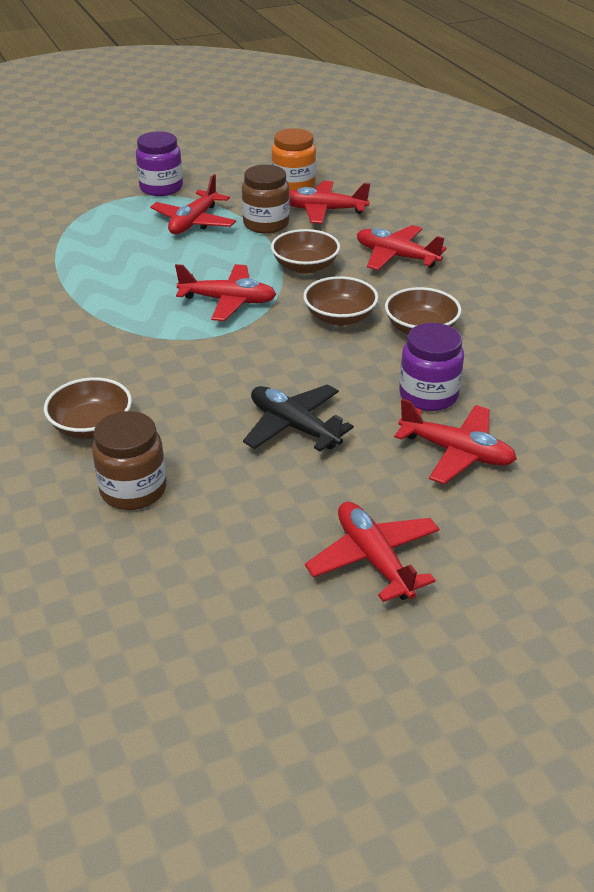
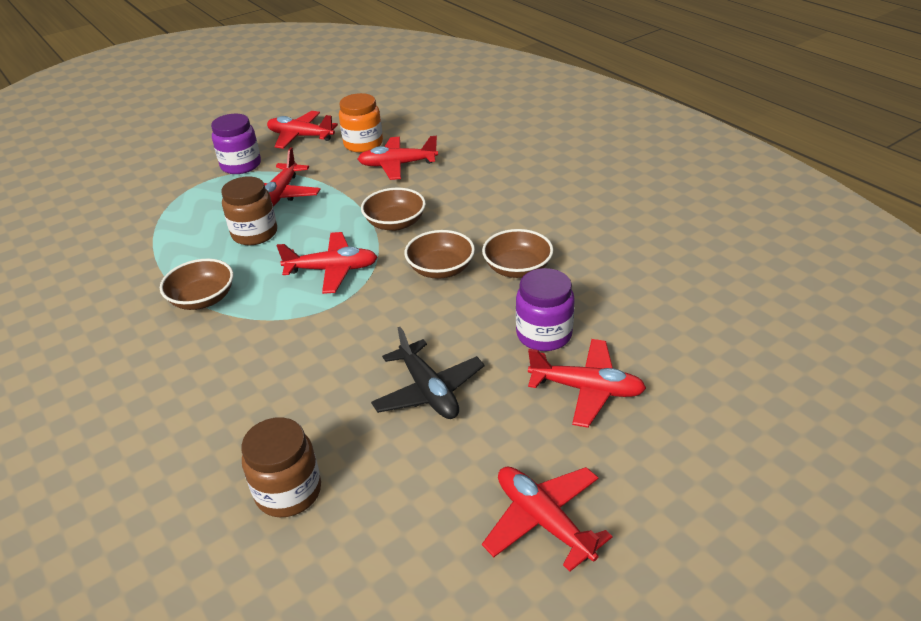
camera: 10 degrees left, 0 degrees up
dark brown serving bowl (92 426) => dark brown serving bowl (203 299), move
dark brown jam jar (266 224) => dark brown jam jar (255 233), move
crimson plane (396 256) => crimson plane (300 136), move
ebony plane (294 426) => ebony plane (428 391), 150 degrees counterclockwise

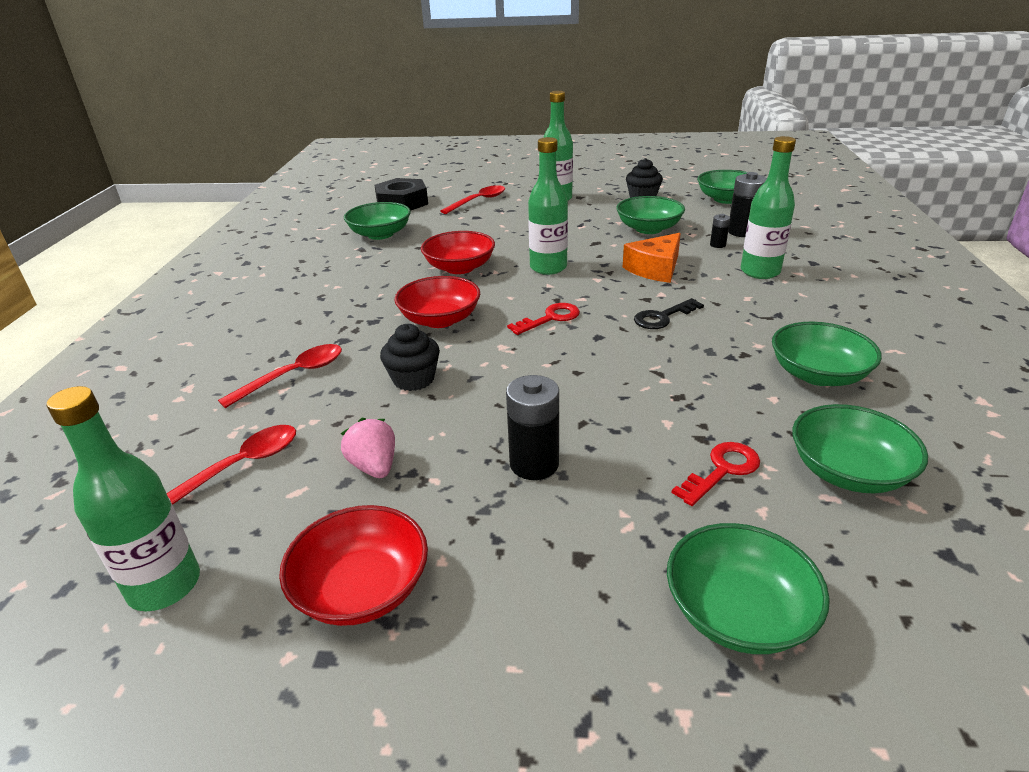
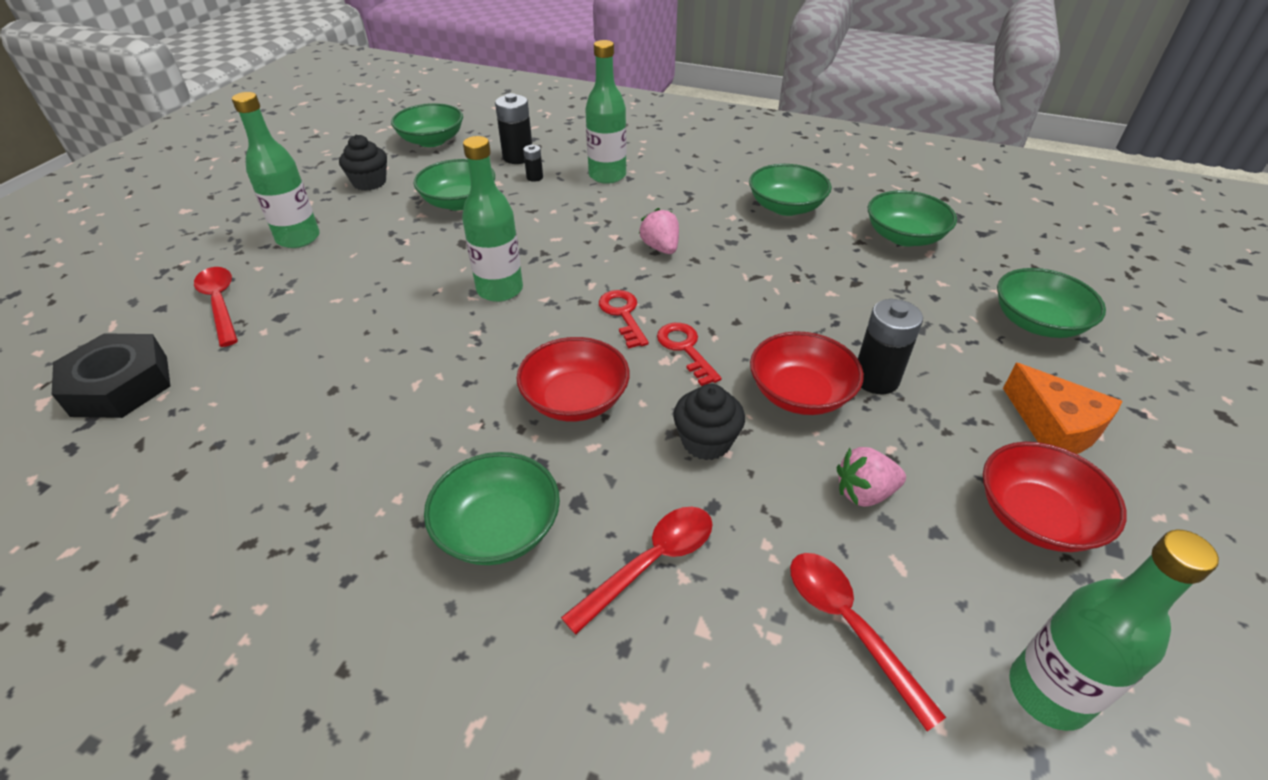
camera: 75 degrees left, 10 degrees up
leaf-green serving bowl (380 234) => leaf-green serving bowl (498 528), move
crimson serving bowl (459 268) => crimson serving bowl (800 393), move
bright orange cheese (655 269) => bright orange cheese (1055 426), move
crimson latchkey (722 470) => crimson latchkey (685 349), move
ebony latchkey (662 317) => pink berry (660 248)
crimson spoon (293 375) => crimson spoon (651 563), 75 degrees clockwise

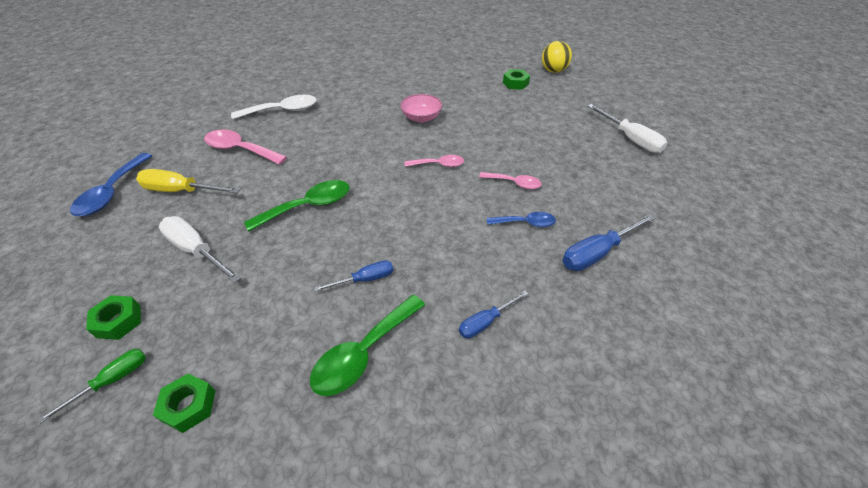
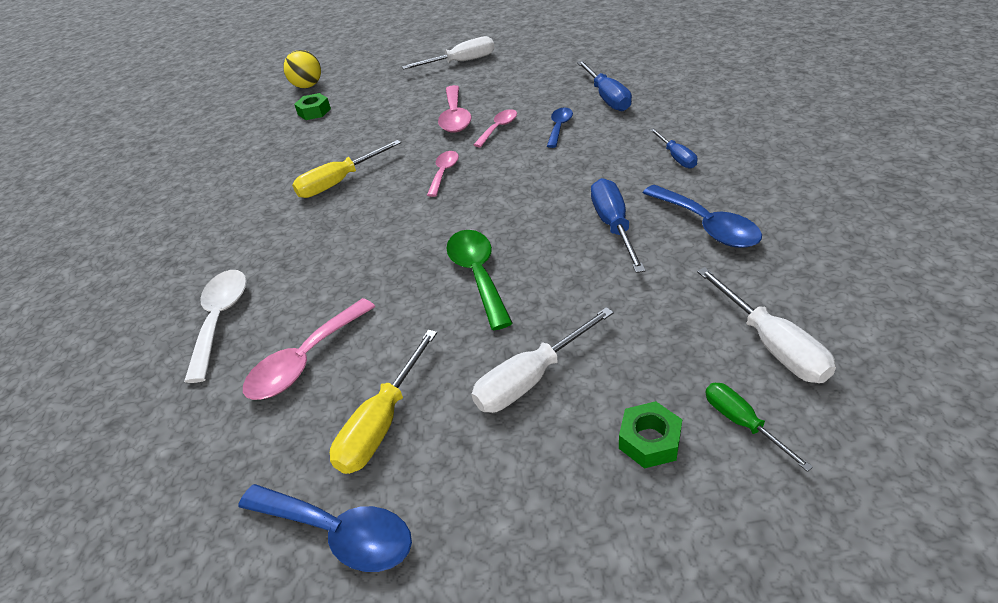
camera: 70 degrees left, 5 degrees down
nothing => pink spoon (455 117)
leaf-green hexagon nut (189 406) => pure white flat screwdriver (771 344)
pink serving bowl (421 118) => yellow flat screwdriver (339 182)
leaf-green spoon (363 353) => blue spoon (707 225)
blue flat screwdriver (365 279) => blue flat screwdriver (613 226), x1.62

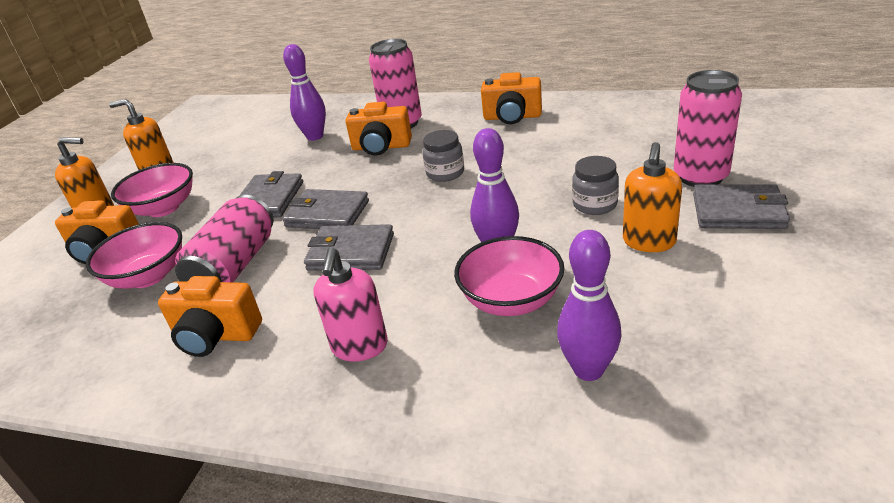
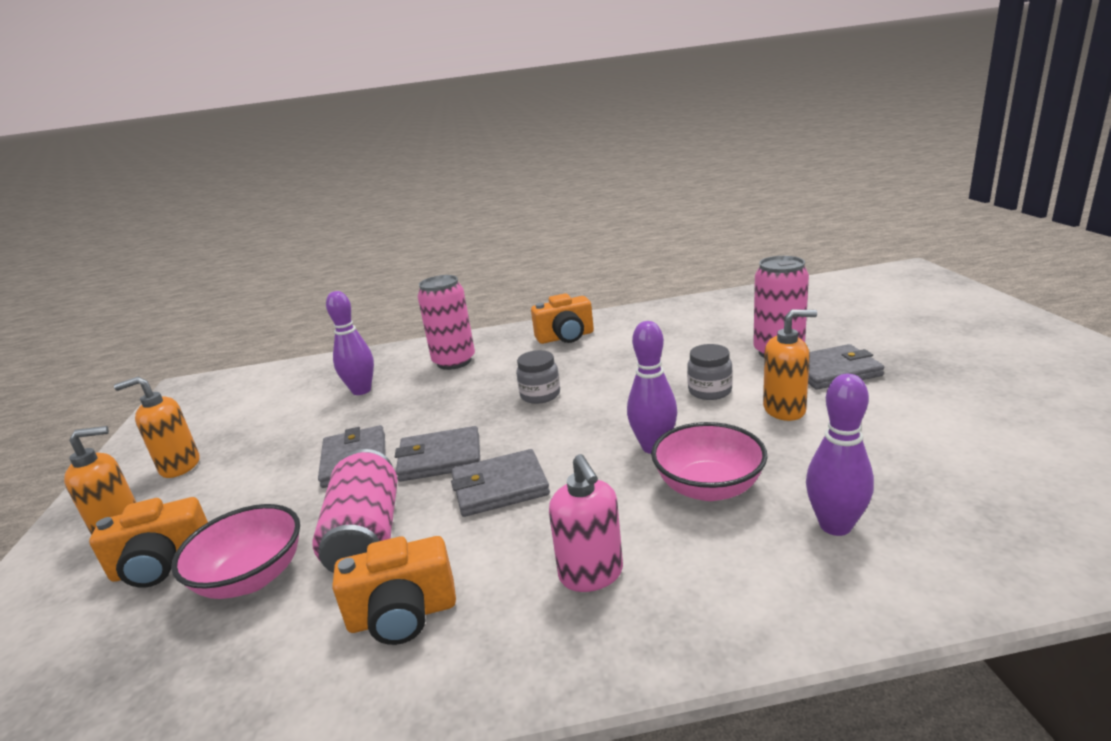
camera: 25 degrees left, 10 degrees down
pink serving bowl (163 208) => nothing
bright orange compact camera (381 147) => nothing
bright orange soap dispenser (648 242) => bright orange soap dispenser (784 410), 90 degrees counterclockwise

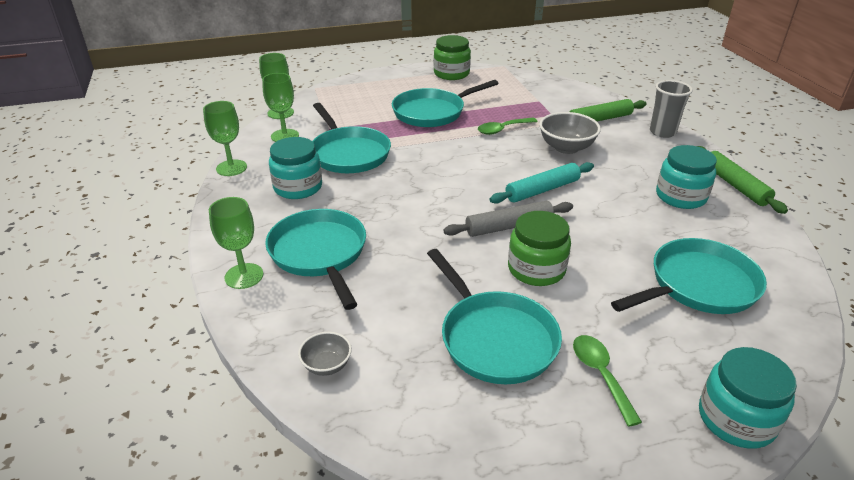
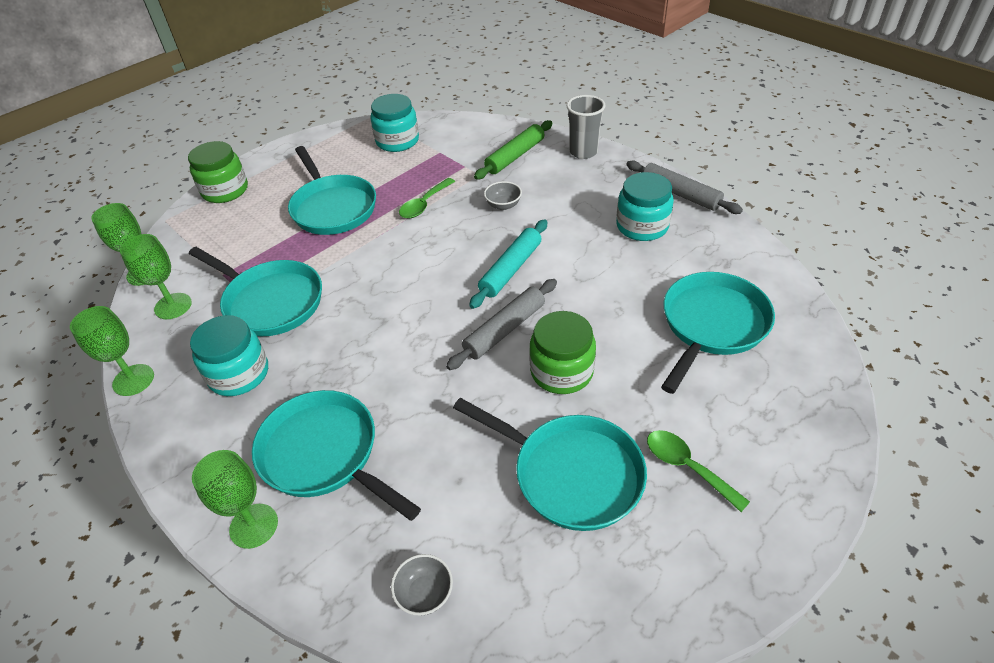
camera: 25 degrees left, 10 degrees up
leaf-green jam jar (451 74) => leaf-green jam jar (225 190), move
turquoise jam jar (736 419) => turquoise jam jar (397 141), move
leaf-green pastry roller (735 185) => gray pastry roller (680 194)
turquoise pan (432 112) => turquoise pan (332 208), 60 degrees counterclockwise
gray serving bowl (566 148) => gray serving bowl (503 205), x0.57

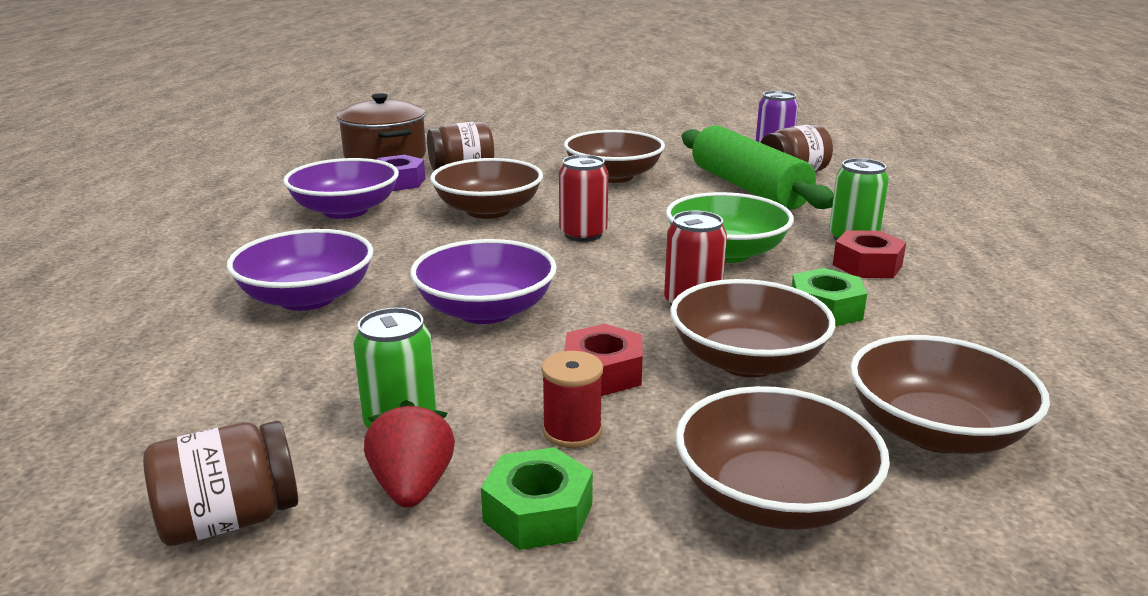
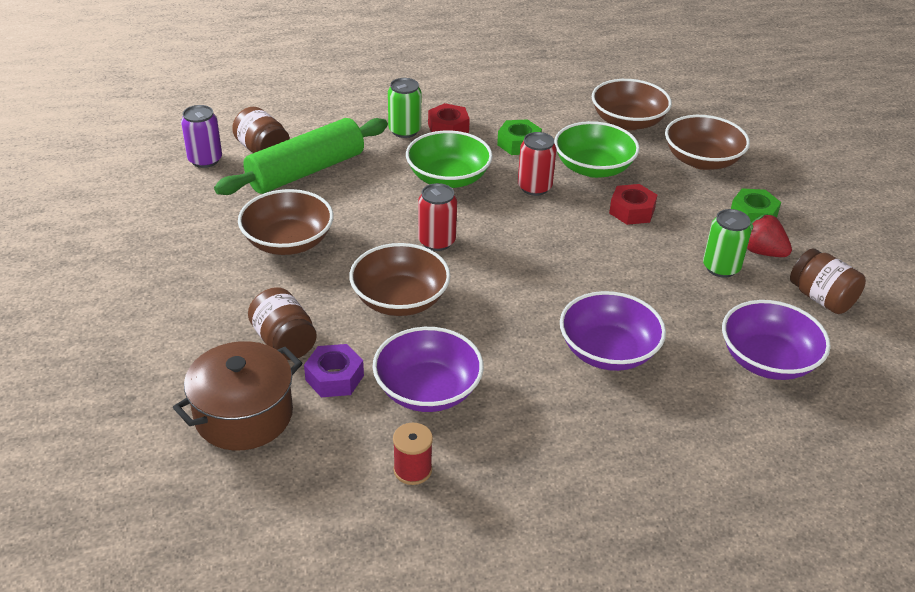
camera: 105 degrees left, 15 degrees up
royal purple serving bowl (485 311) => royal purple serving bowl (767 360), move
crimson reel of thread (572 431) => crimson reel of thread (412 470), move
dark brown serving bowl (747 361) => leaf-green serving bowl (593 168)
crimson berry (412 487) => crimson berry (762 252), 60 degrees clockwise

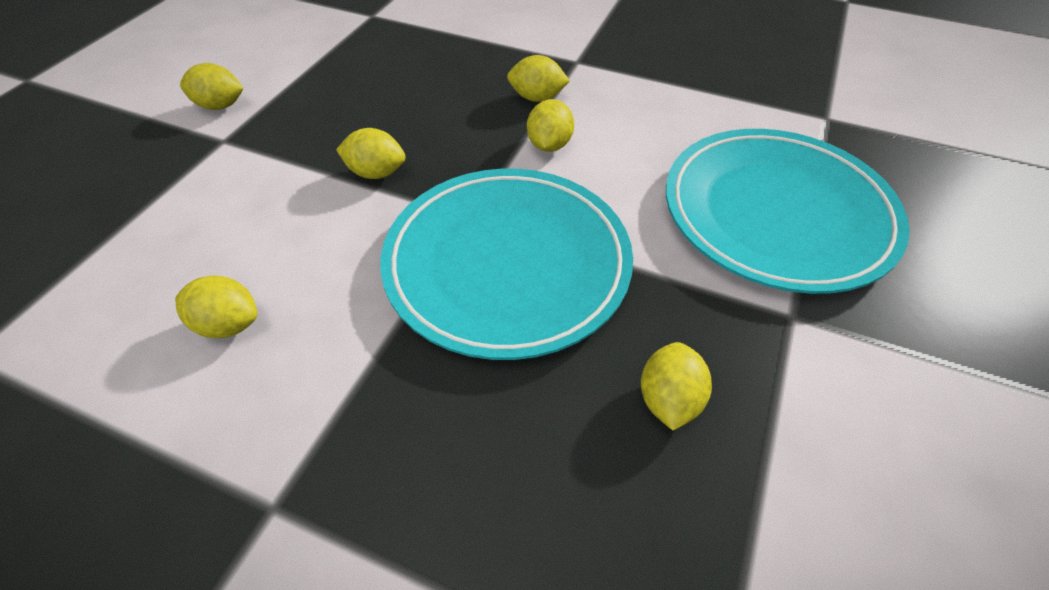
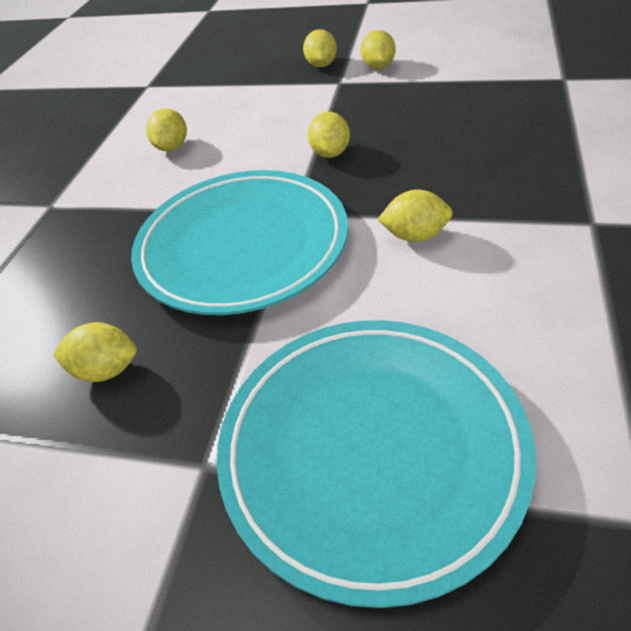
camera: 85 degrees right, 5 degrees down
yellow toy lemon (537 98) => yellow toy lemon (321 65), move

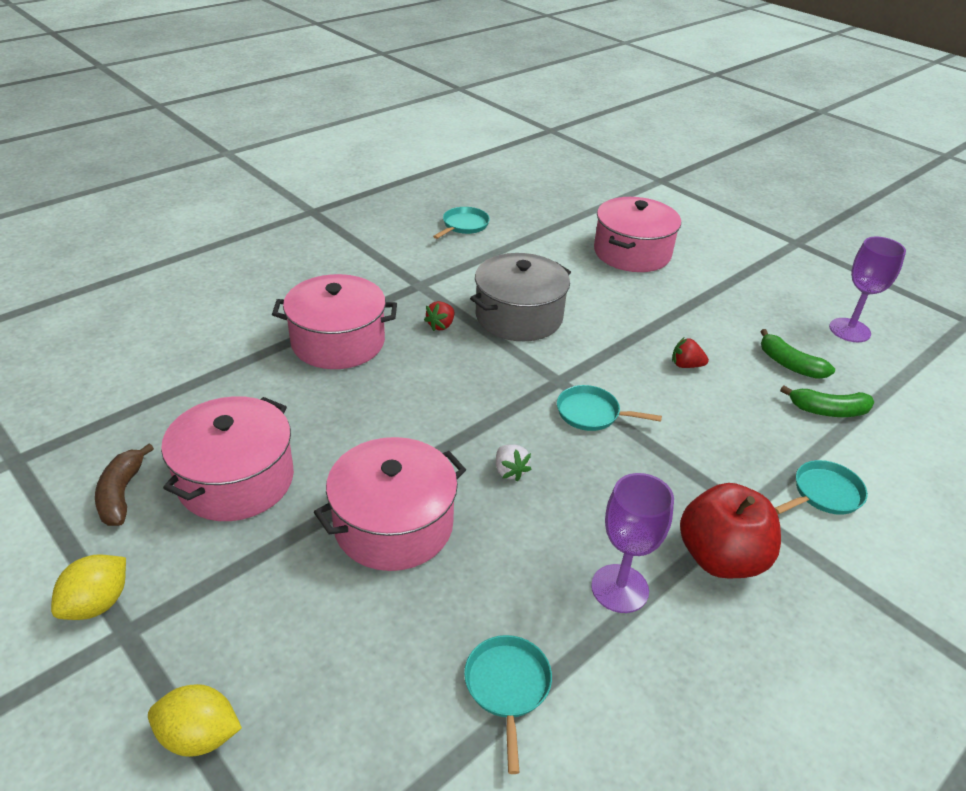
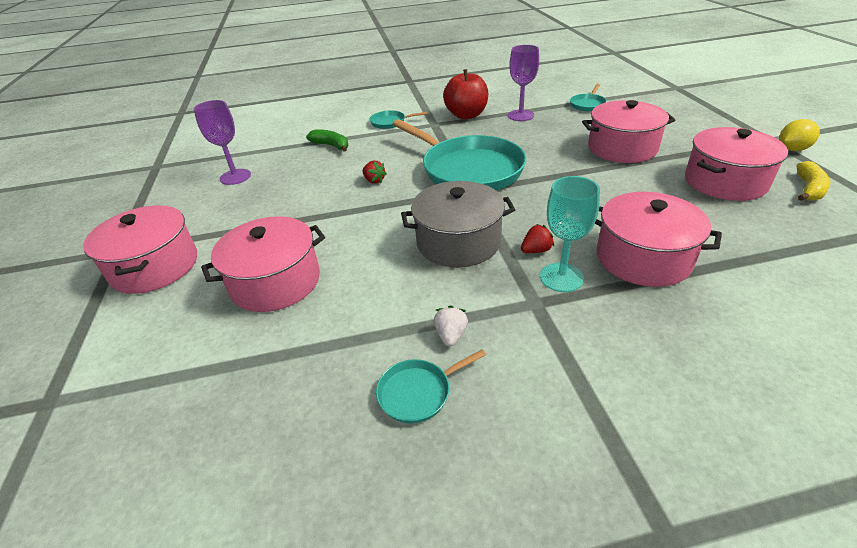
camera: 145 degrees left, 0 degrees up
yellow toy lemon (199 736) => nothing
leaf-green toy banana (789 364) => nothing
nothing => pink stockpot (155 266)
nothing => turquoise wine glass (561 277)
pure white berry (510 471) => pure white berry (451 335), move
dark brown toy banana (122 494) => yellow toy banana (808 189)
turquoise pan (591 413) => turquoise pan (468 169), x2.35

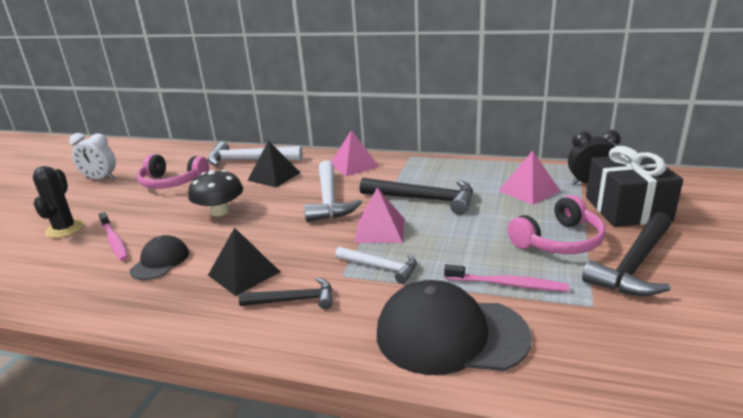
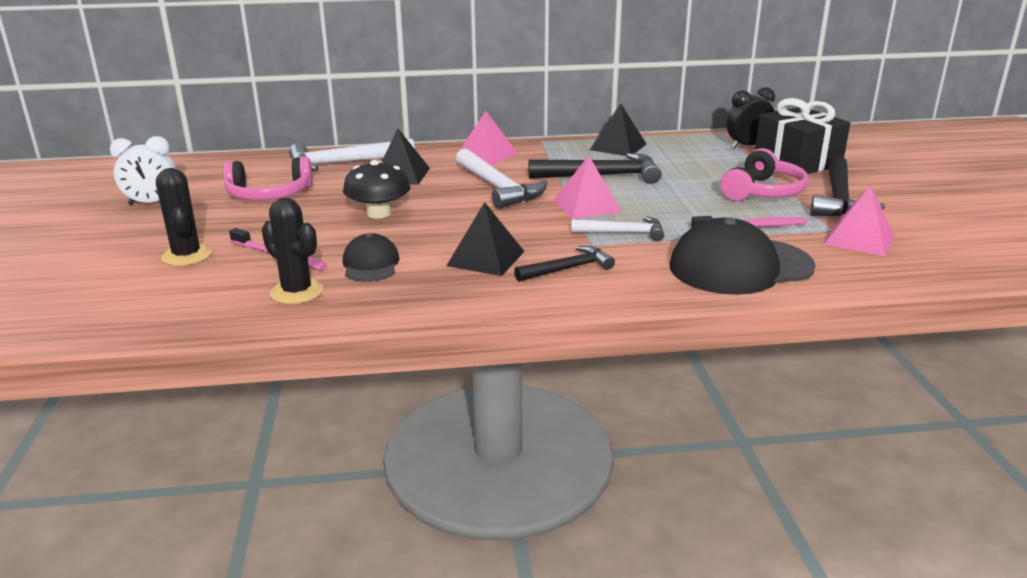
camera: 25 degrees left, 0 degrees up
nothing => ebony saguaro cactus (297 292)
nothing => ebony pyramid shape (618 147)
pink pyramid shape (529 190) => pink pyramid shape (859 239), move

